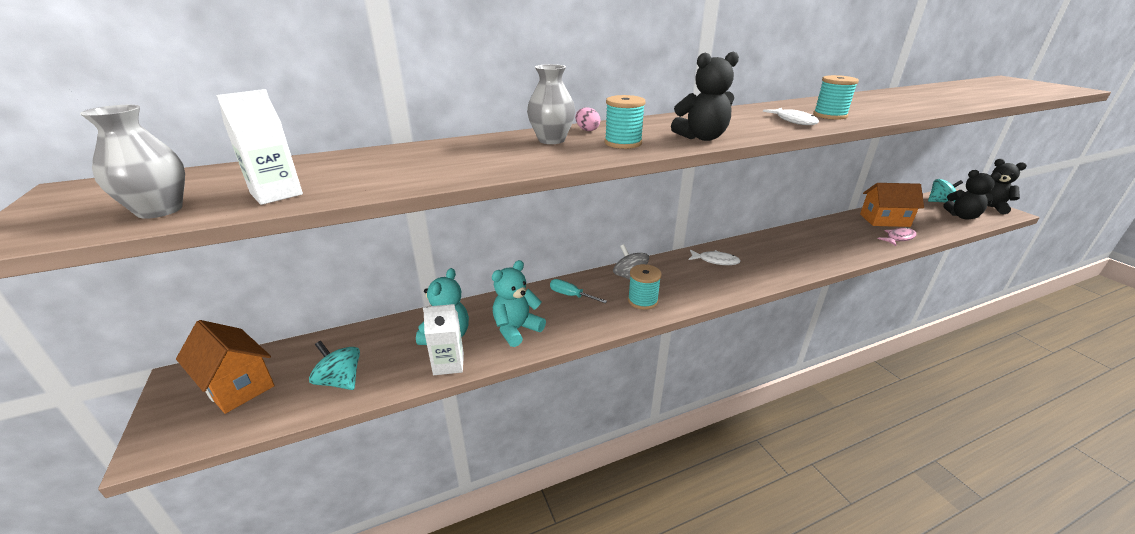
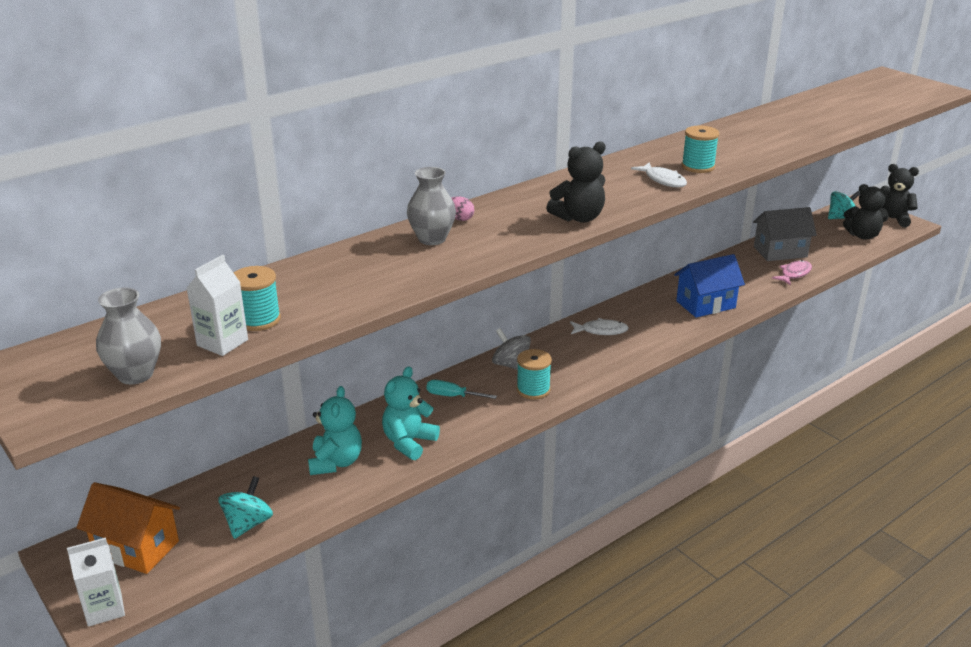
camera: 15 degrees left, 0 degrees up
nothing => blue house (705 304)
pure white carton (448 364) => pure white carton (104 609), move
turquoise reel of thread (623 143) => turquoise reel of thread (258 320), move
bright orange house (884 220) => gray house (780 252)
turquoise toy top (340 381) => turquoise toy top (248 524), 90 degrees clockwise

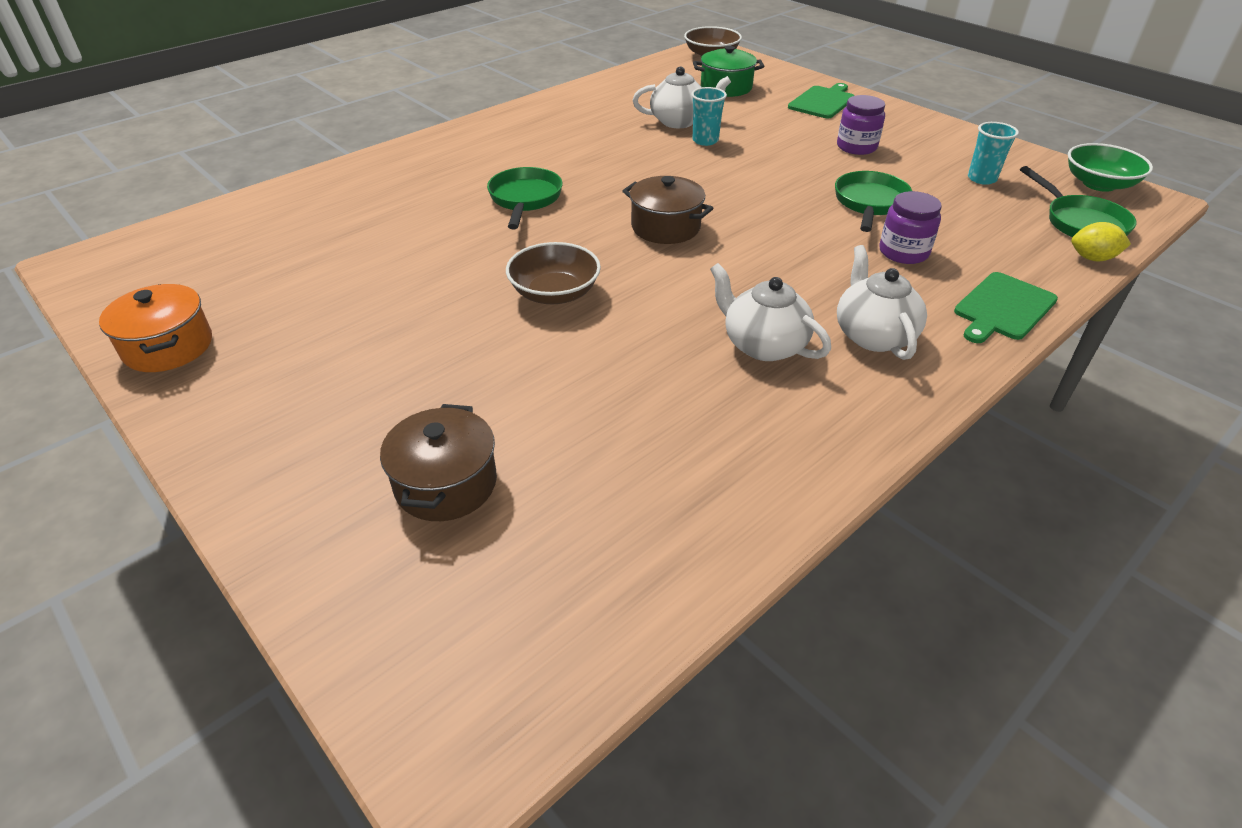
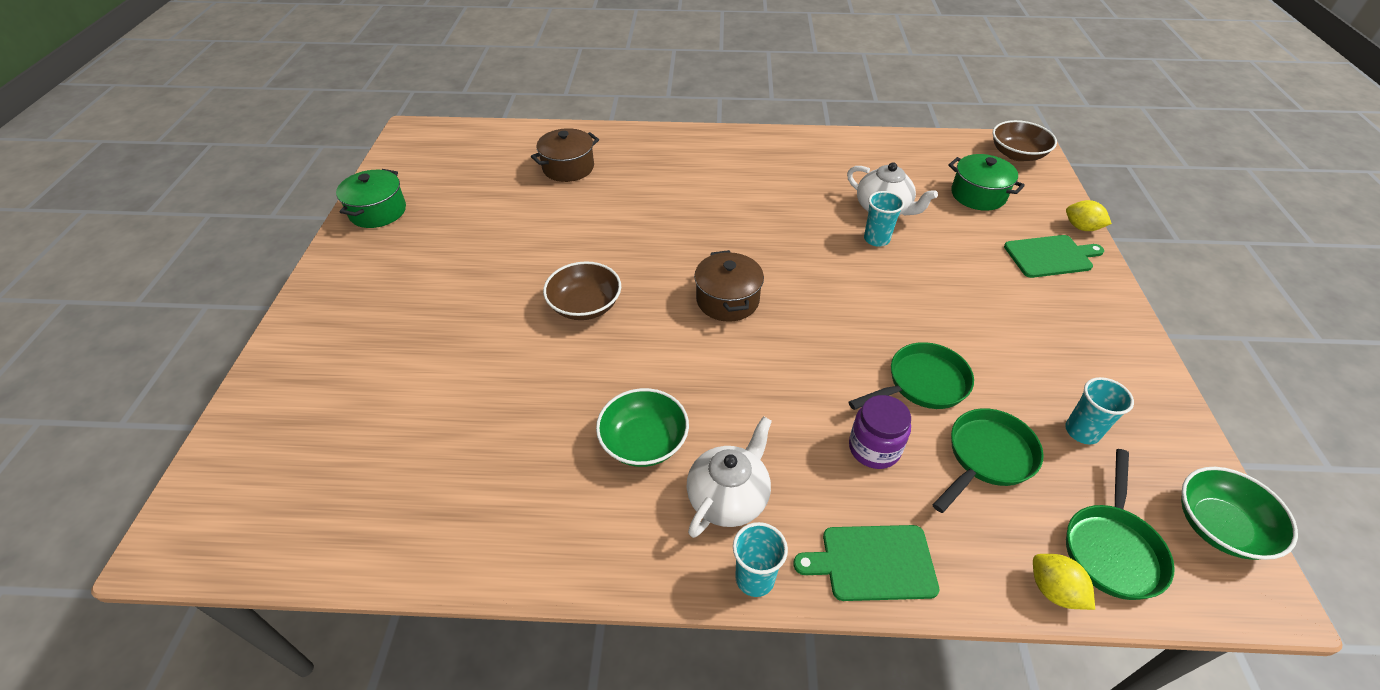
camera: 45 degrees right, 5 degrees up
royal purple jam jar (856 147) => nothing
nothing => turquoise tumbler (755 578)
nothing => yellow toy lemon (1081 227)
dark brown stockpot (446 484) => dark brown stockpot (568 168), move
leaf-green pan (525 199) => leaf-green pan (987 457), move
pure white teapot (763 345) => leaf-green serving bowl (644 442)
bright orange stockpot (168 347) => leaf-green stockpot (378 211)

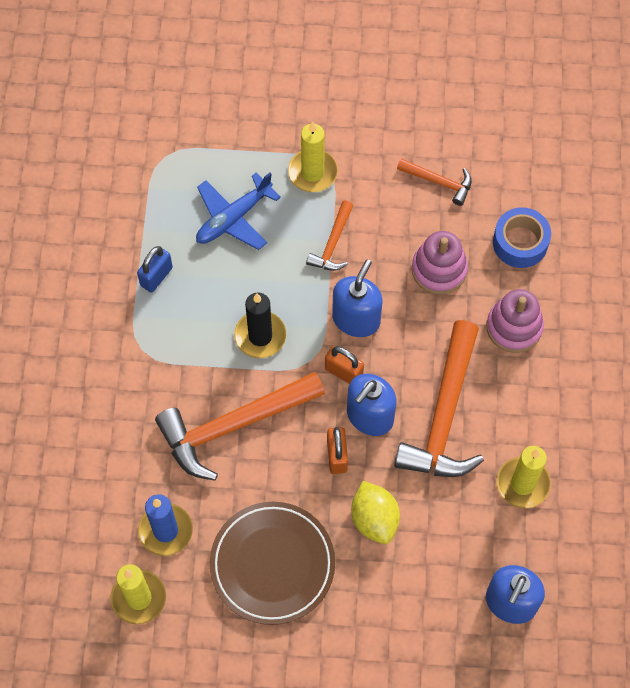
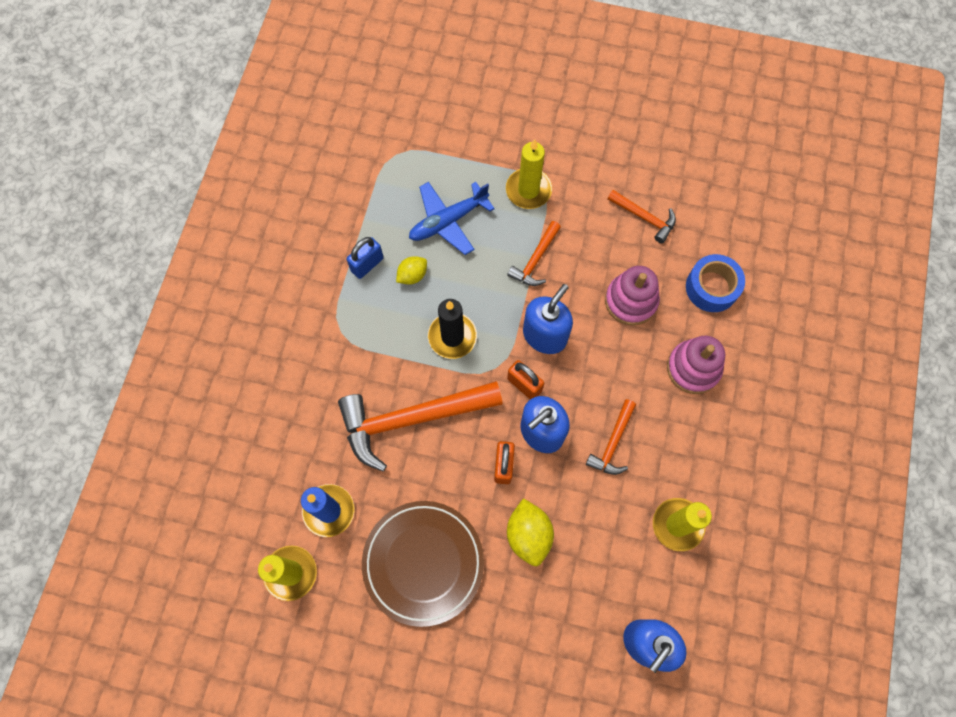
camera: 10 degrees right, 5 degrees up
nothing => yellow toy lemon (412 275)
bright orange hammer (444 415) => bright orange hammer (613 443), x0.49

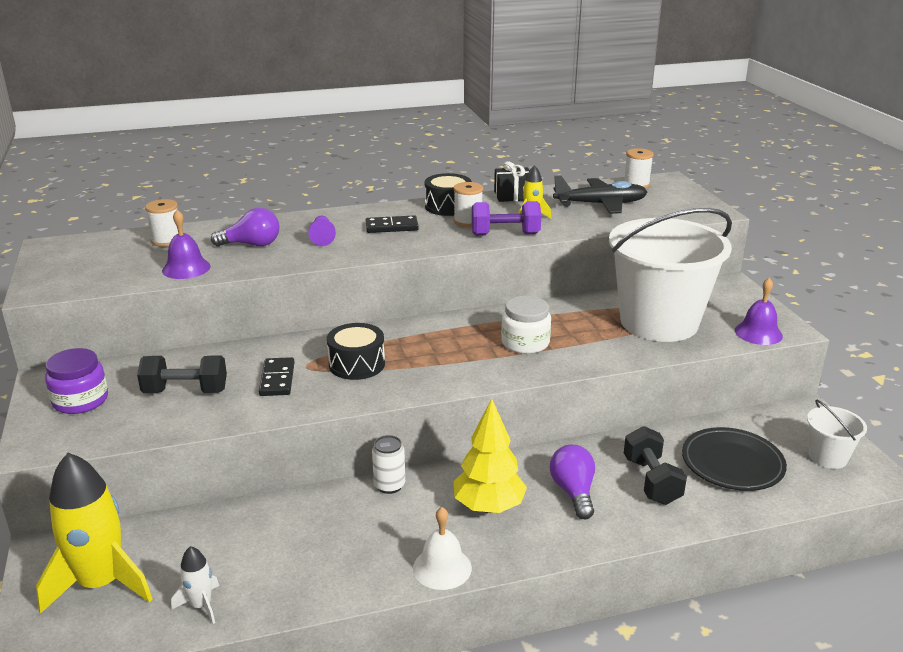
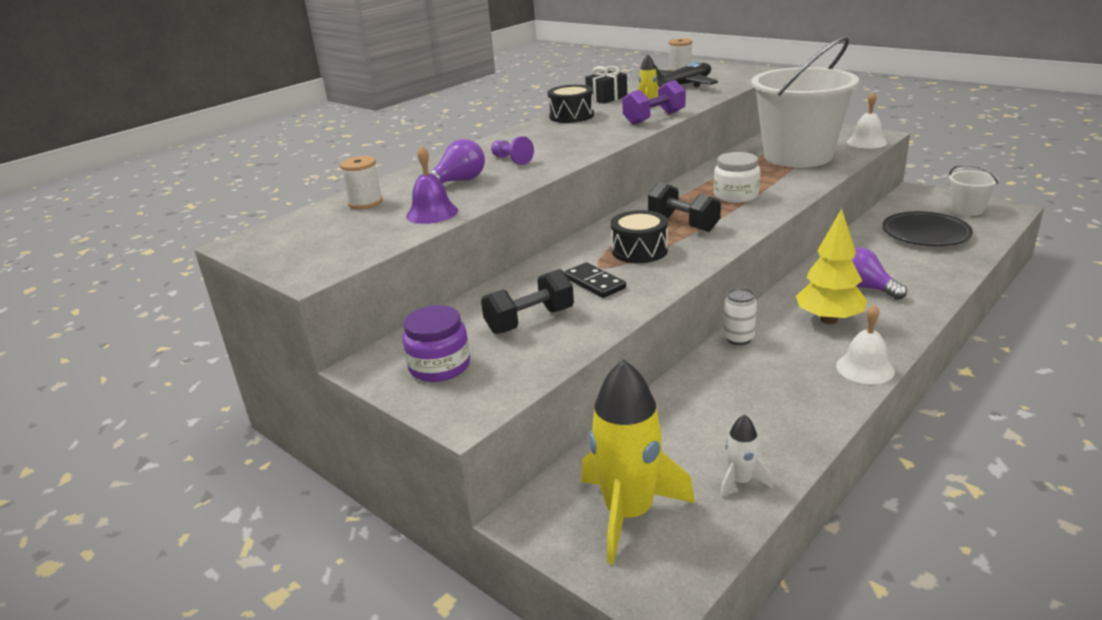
camera: 30 degrees left, 0 degrees up
ebony domino tile (392 227) => nothing
pure white reel of thread (468 221) => nothing
ebony free weight (651 481) => ebony free weight (683 223), move
royal purple school bell (758 333) => pure white school bell (866 142)

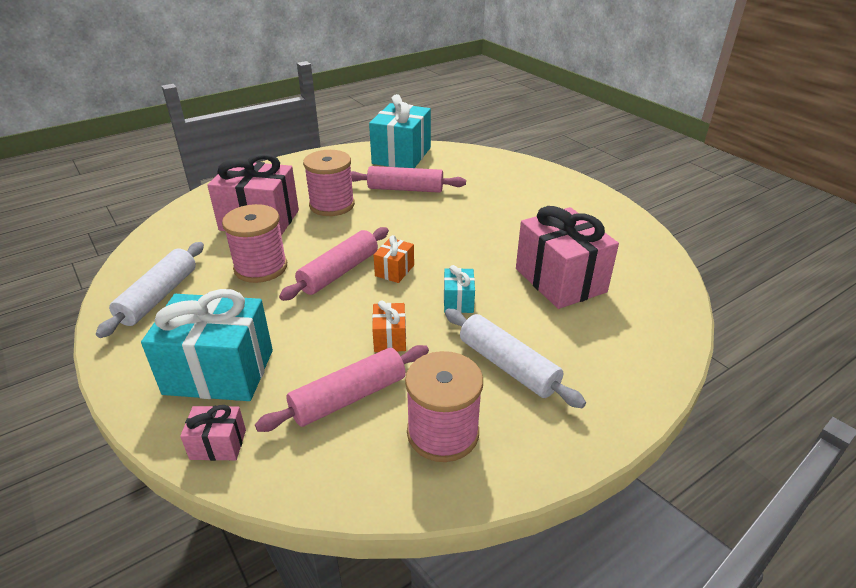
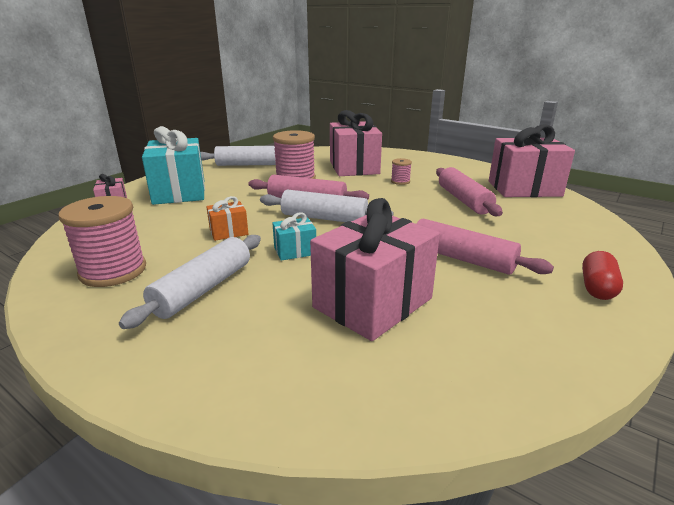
camera: 70 degrees right, 10 degrees down
nothing => crimson pill shape (597 288)
pink pastry roller (349 397) => pink pastry roller (462 258), move
bright orange wrapped gift (394 270) => pure white pastry roller (324 218)
turquoise wrapped gift (401 156) => pink wrapped gift (524 188)
pink reel of thread (332 205) => pink reel of thread (400 181), x0.47

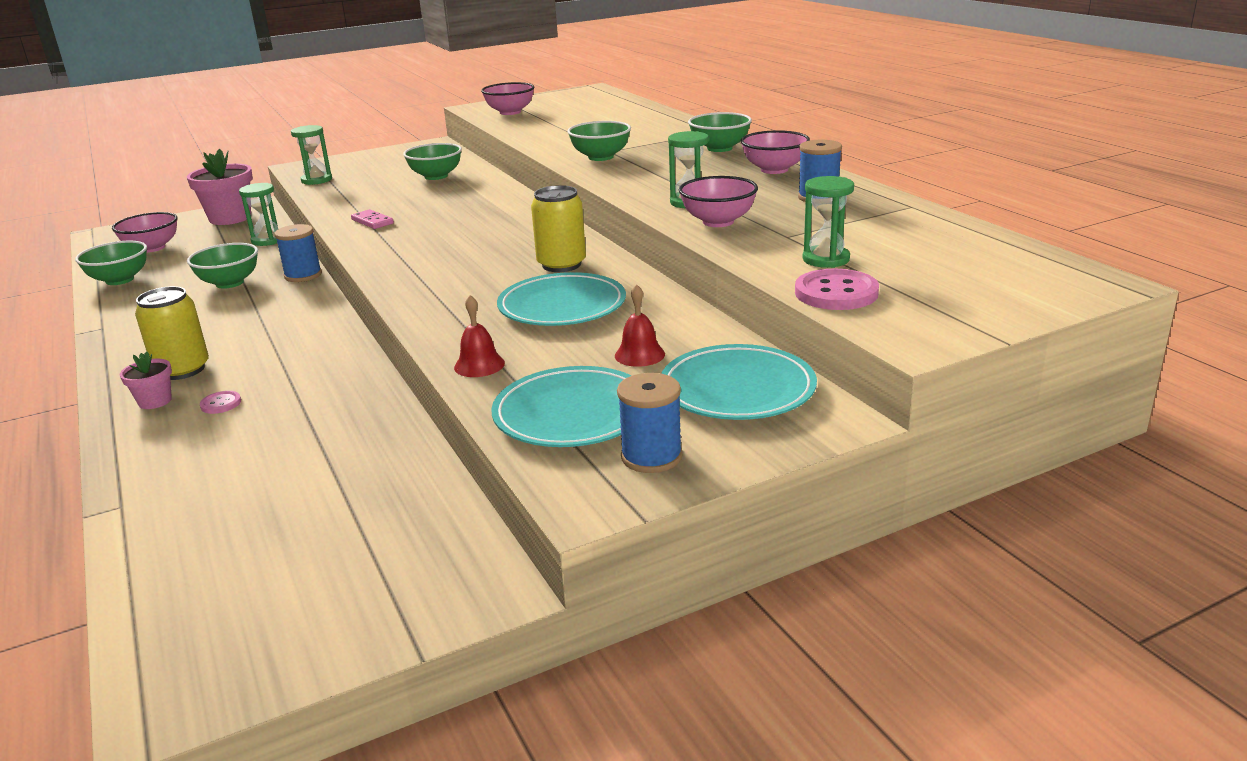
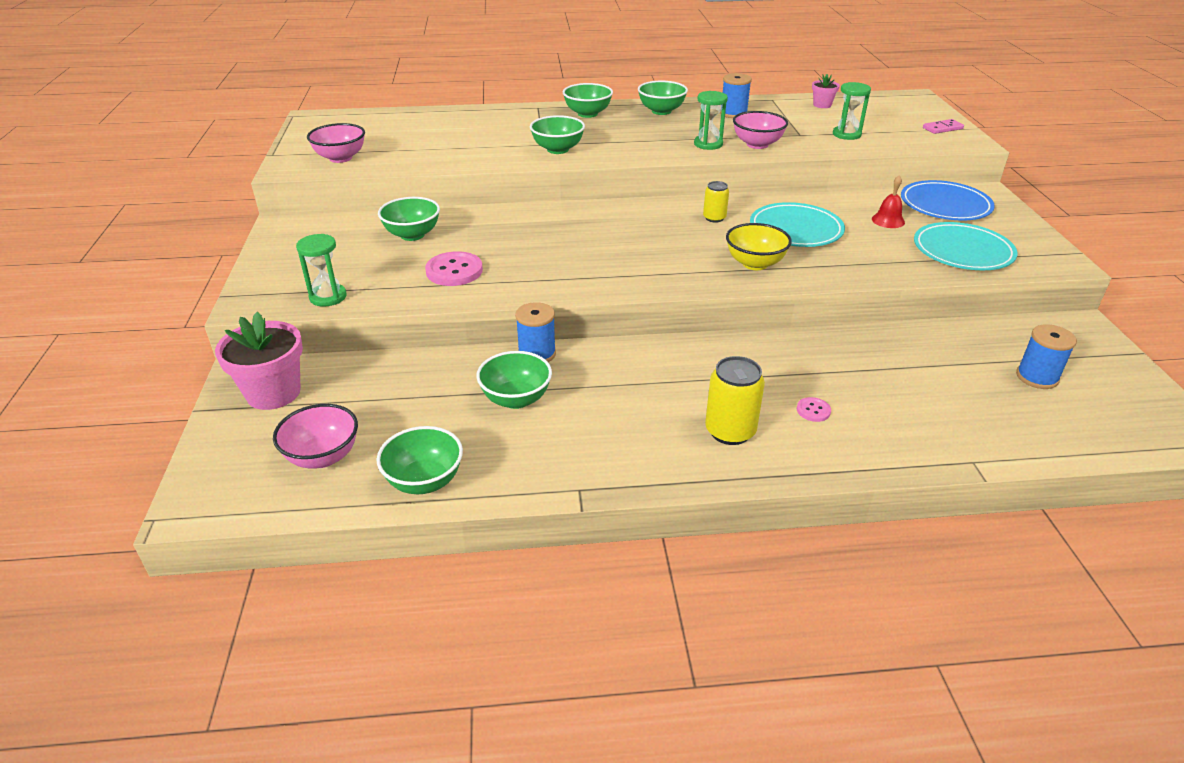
camera: 70 degrees left, 10 degrees up
leaf-green sandglass (268 240) => nothing
crimson school bell (479 365) => nothing
nothing => yellow serving bowl (755 264)
pink potted plant (155 401) => pink potted plant (822 105), move
pink domino tile (372 221) => pink domino tile (942 128), move
blue reel of thread (651 457) => blue reel of thread (1037 377), move
pink sewing button (836 293) => pink sewing button (454 271), move
turquoise dinner plate (737 389) => blue dinner plate (945 205)
pink serving bowl (774 170) => leaf-green serving bowl (661 111)
yellow soda can (561 265) => yellow soda can (714 218), x0.60

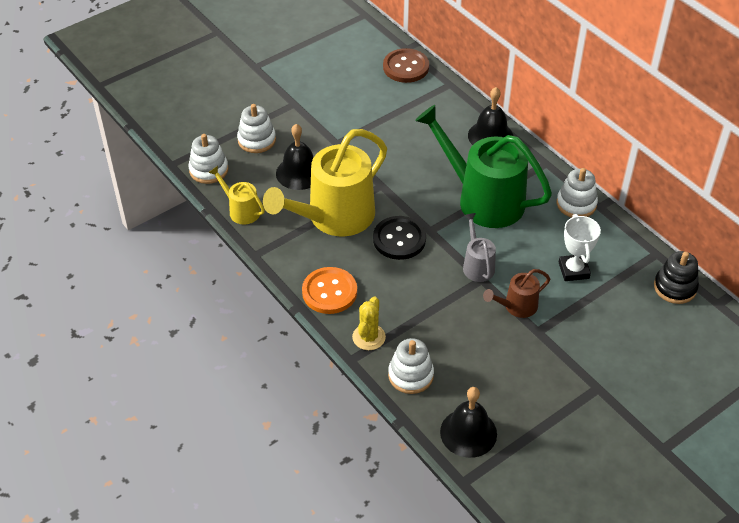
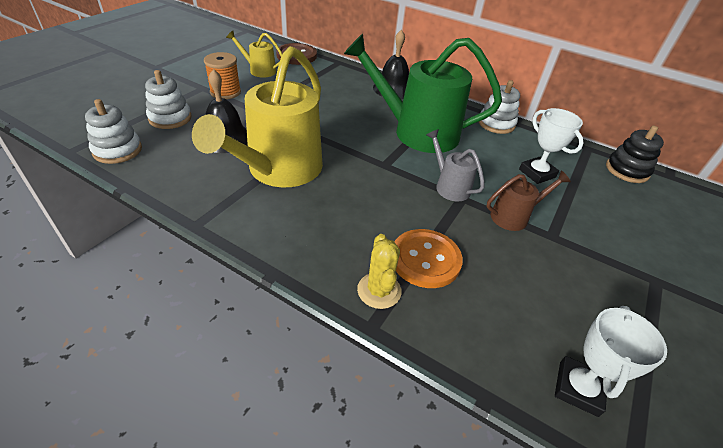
camera: 25 degrees left, 5 degrees down
ebony sewing button (399 239) => nothing
pure white ring stacker (410 375) => nothing
nothing => bright orange reel of thread (225 92)
yellow watering pot (241 210) => yellow watering pot (259 70), move
bright orange sewing button (329 292) => bright orange sewing button (425 259), move
ebony school bell (468 432) => pure white trophy (578 388)
dark brown watering pot (516 306) => dark brown watering pot (514 216), 150 degrees counterclockwise

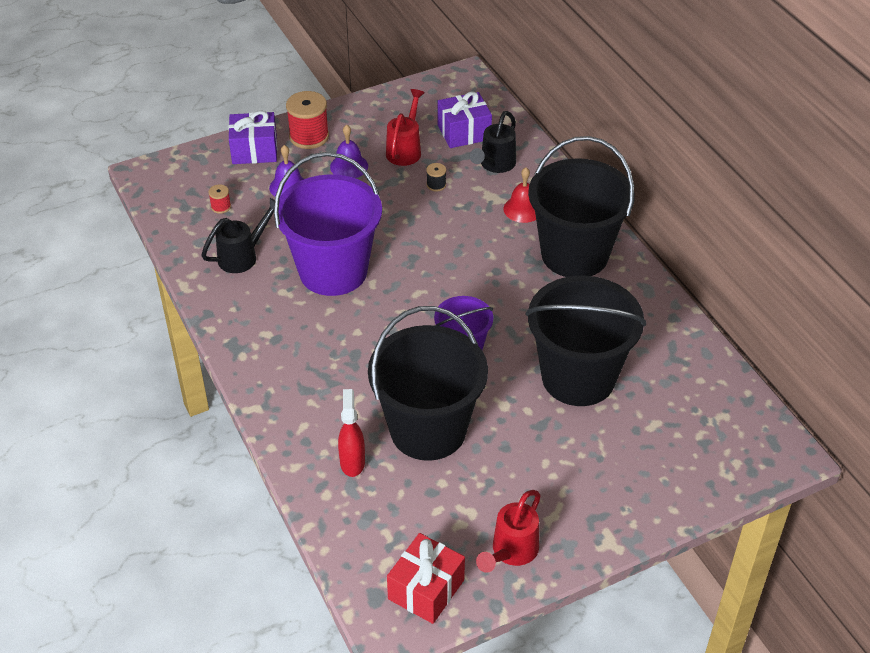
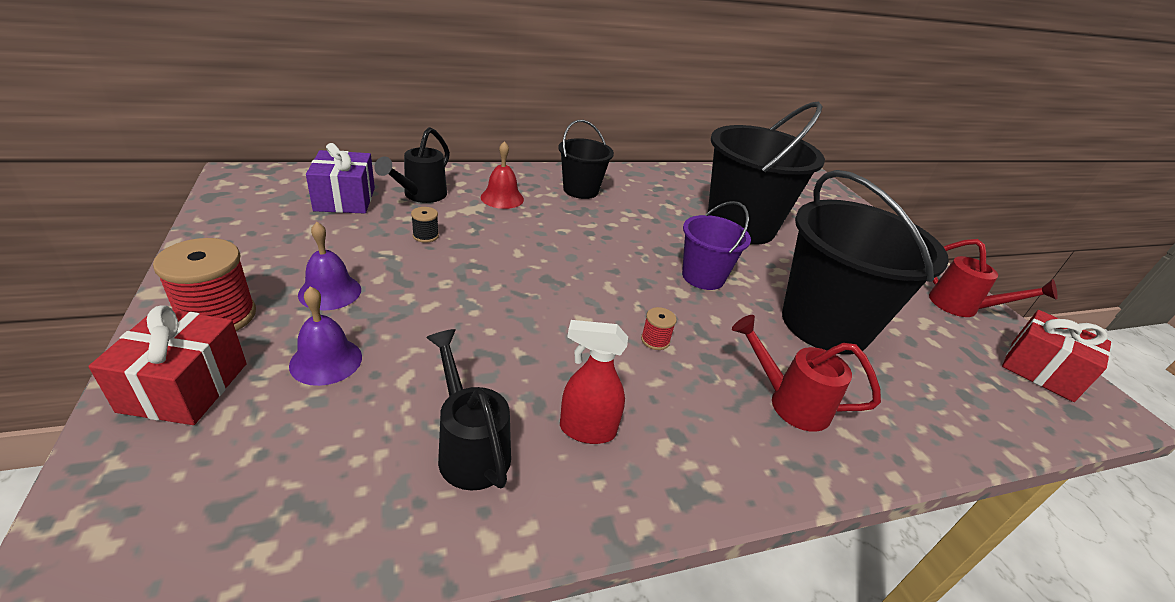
camera: 85 degrees left, 10 degrees down
royal purple bucket (333 271) => nothing
crimson reel of thread (221 207) => crimson reel of thread (655 340), move
crimson spray cleaner (352 462) => crimson spray cleaner (586 430), move
crimson watering pot (405 149) => crimson watering pot (789 402), move
royal purple wrapped gift (254 150) => crimson wrapped gift (185 387)
ebony watering pot (495 165) => ebony watering pot (420 196), 75 degrees clockwise
ebony bucket (574 254) => ebony bucket (580 190), x0.53

